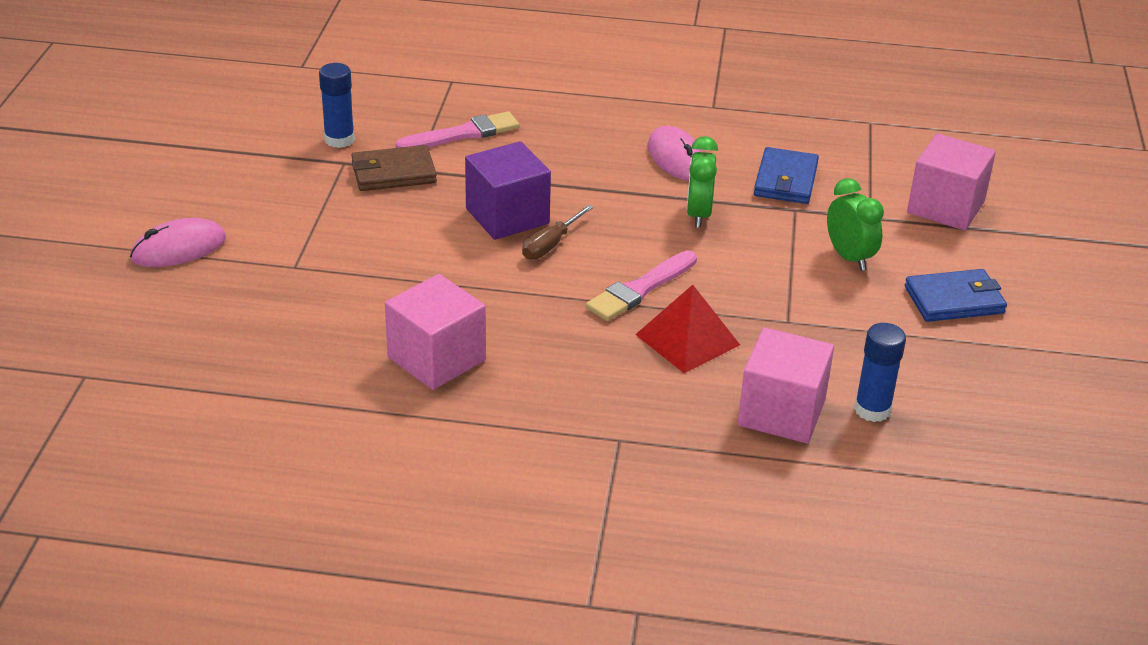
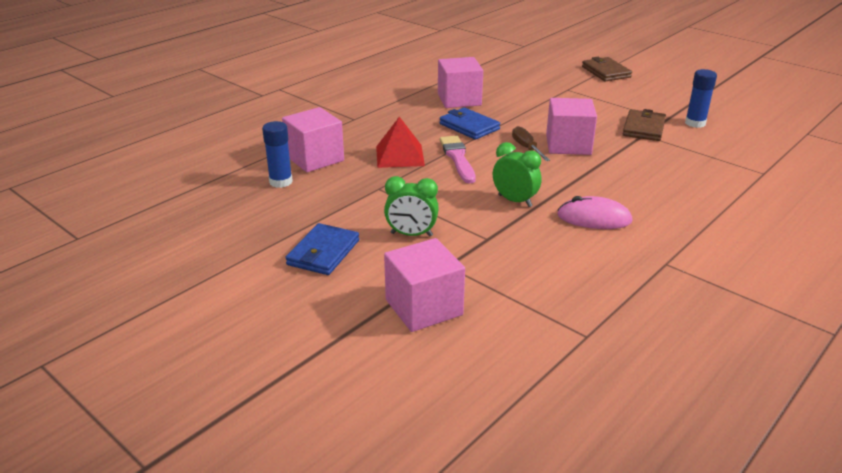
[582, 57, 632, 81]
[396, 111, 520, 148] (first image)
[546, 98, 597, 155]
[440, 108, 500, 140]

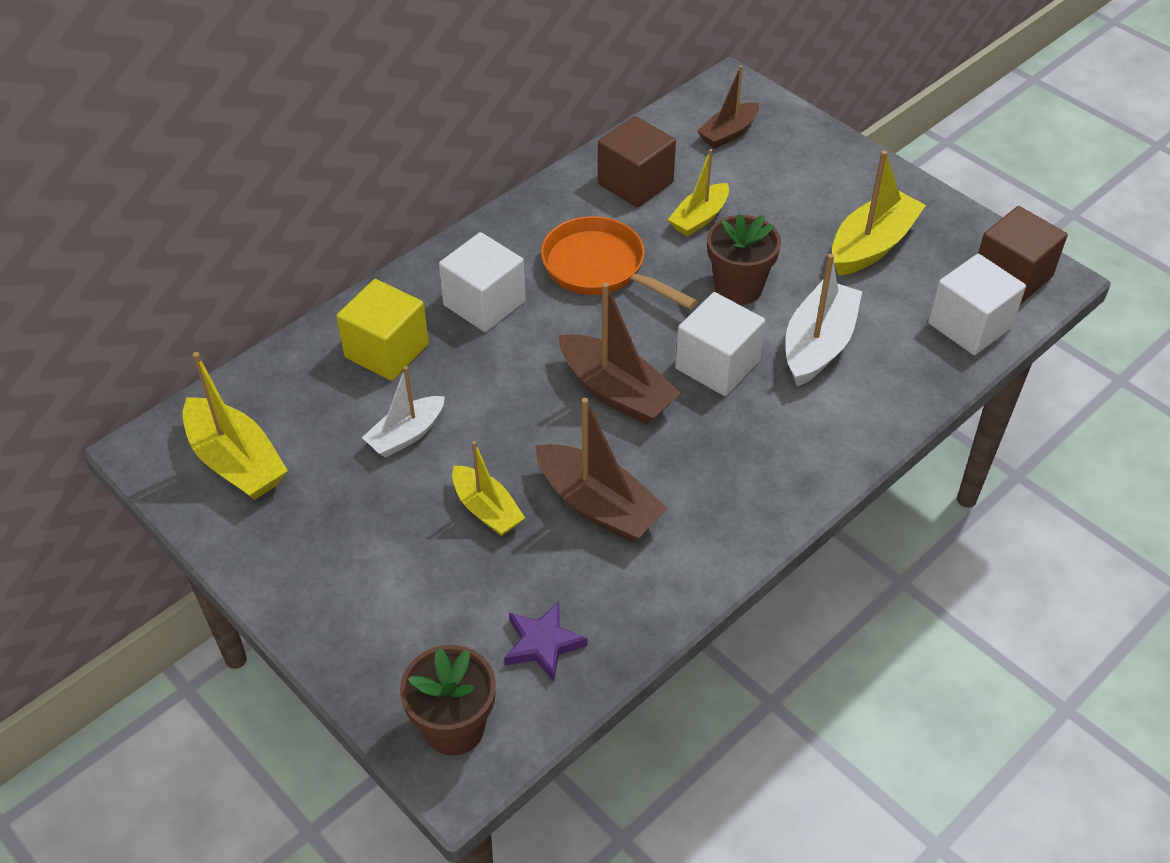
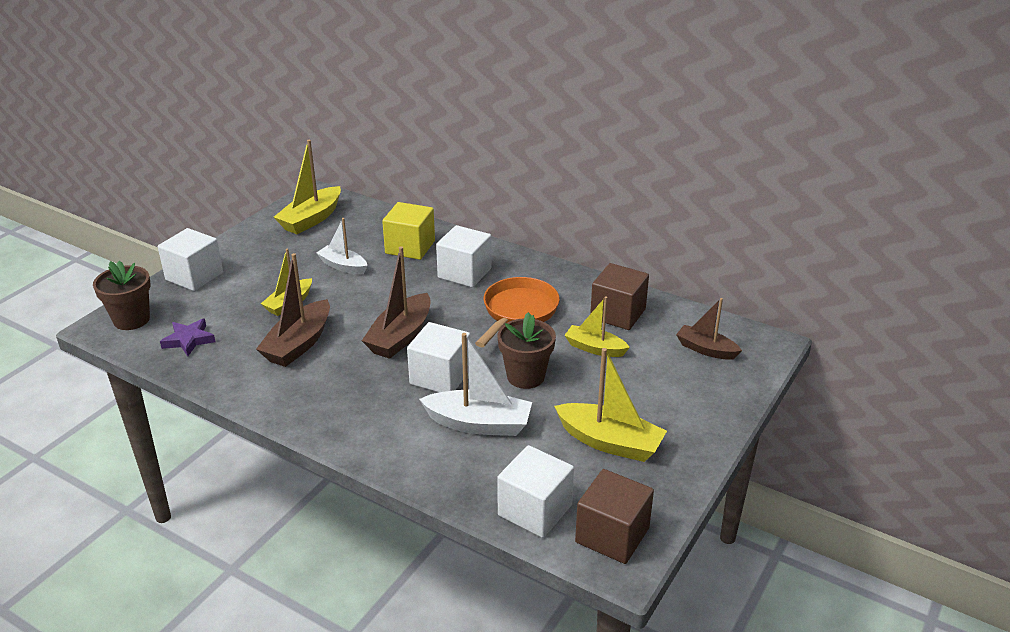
[158, 228, 223, 291]

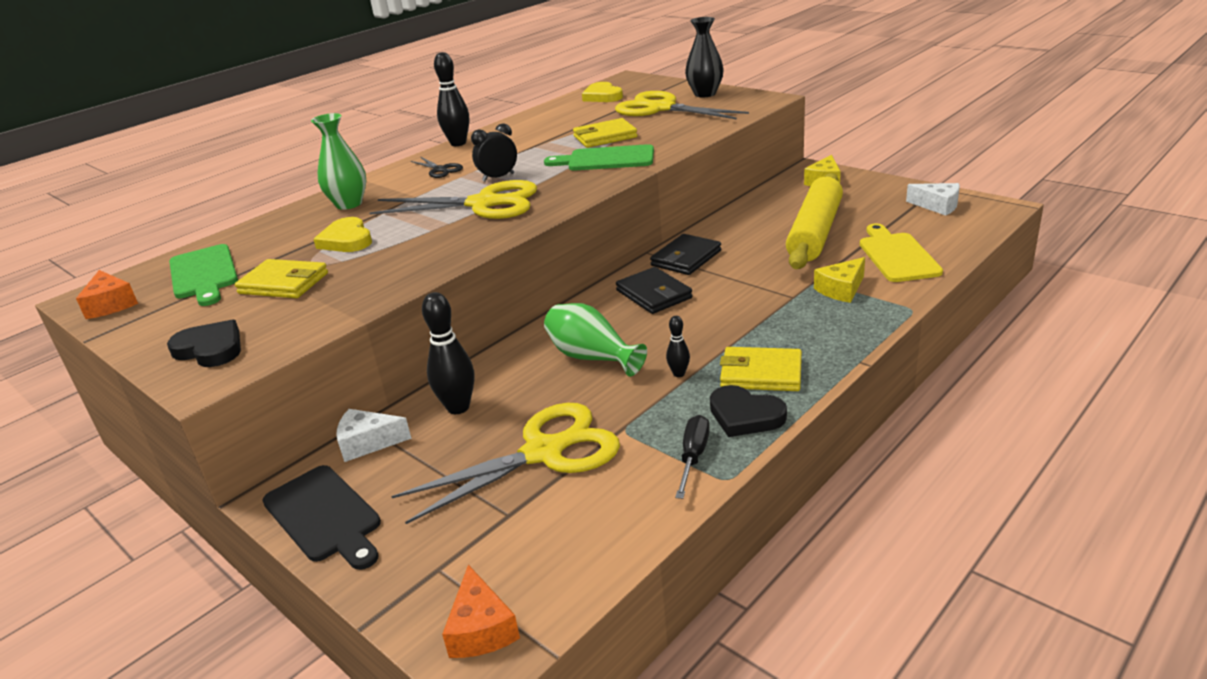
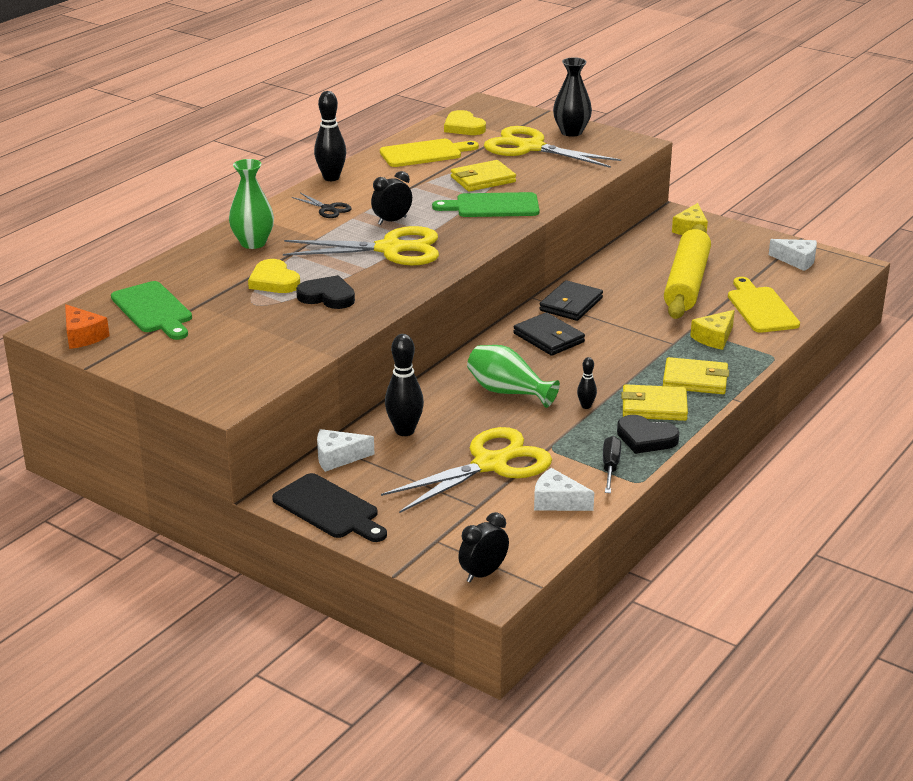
[296, 275, 355, 309]
[663, 357, 729, 394]
[458, 512, 509, 583]
[380, 139, 479, 167]
[534, 468, 594, 511]

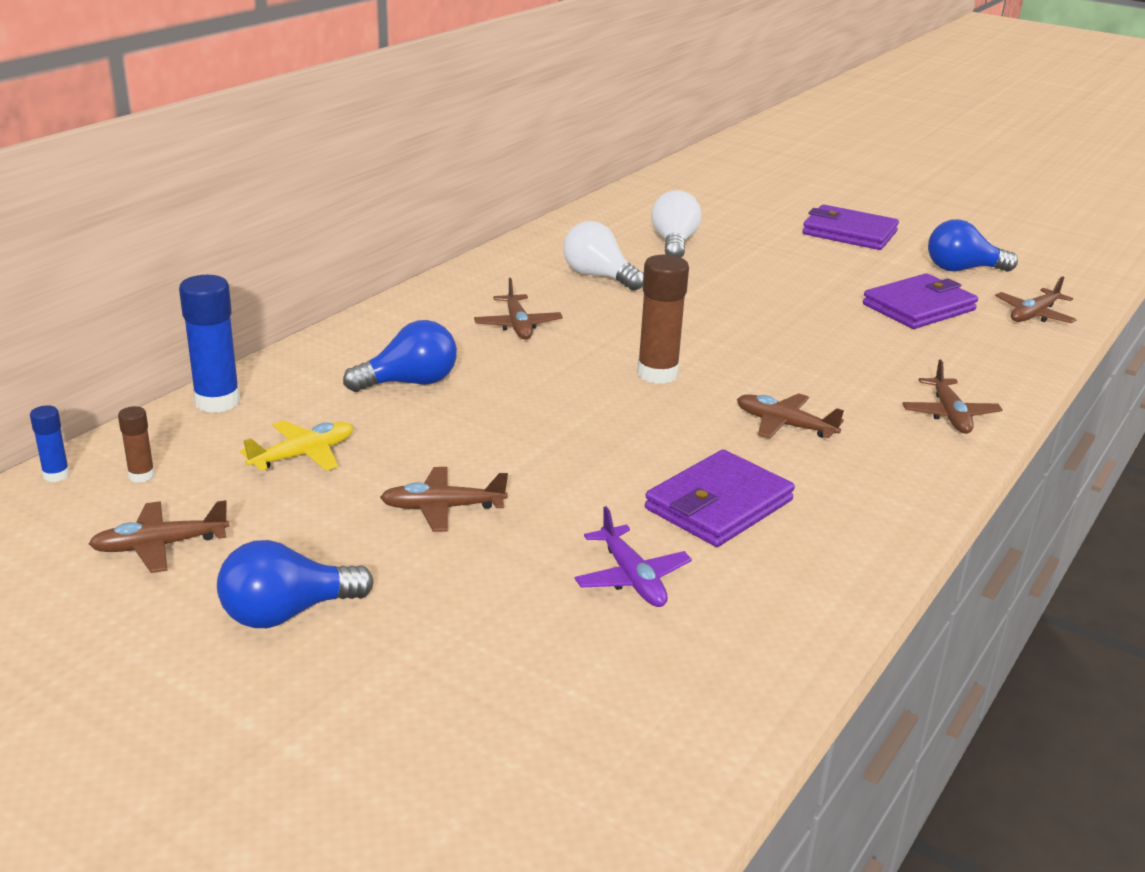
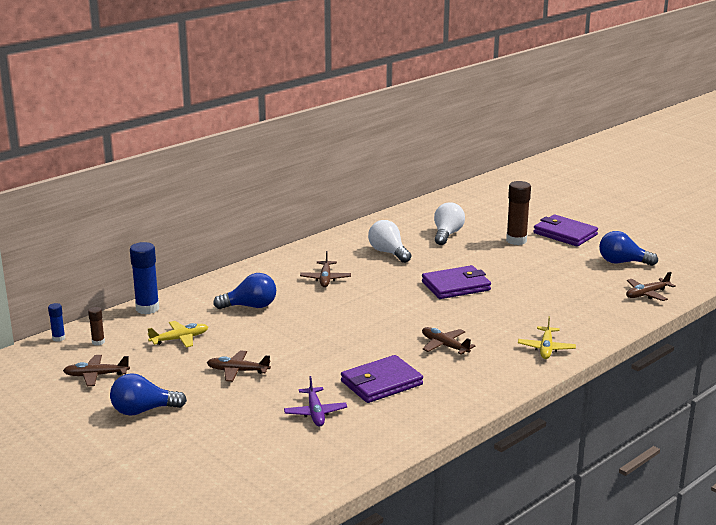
[506, 181, 531, 245]
[422, 265, 491, 299]
[518, 316, 576, 359]

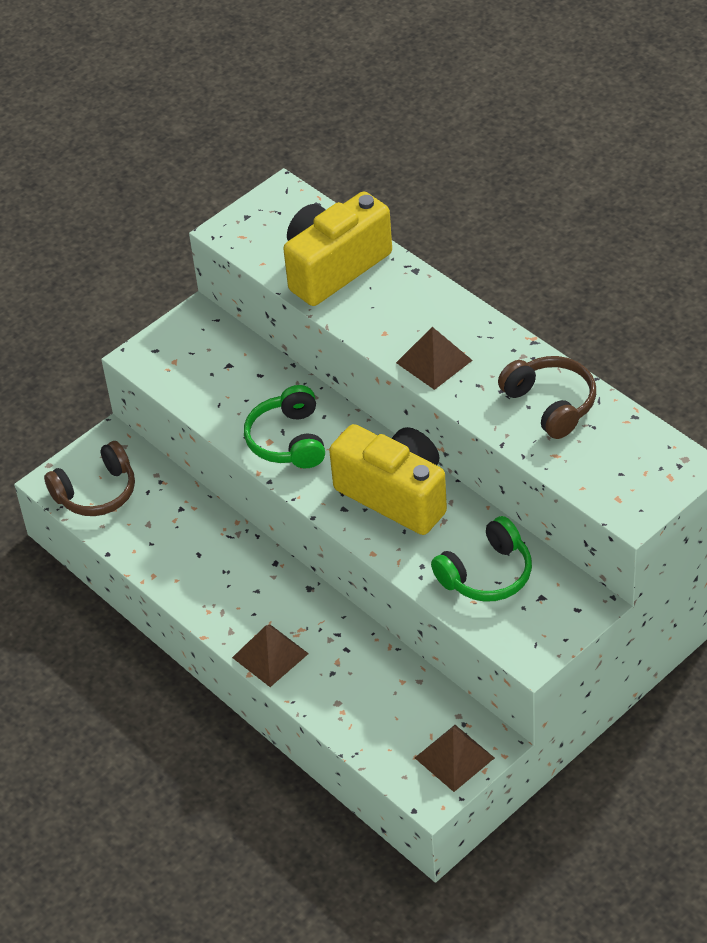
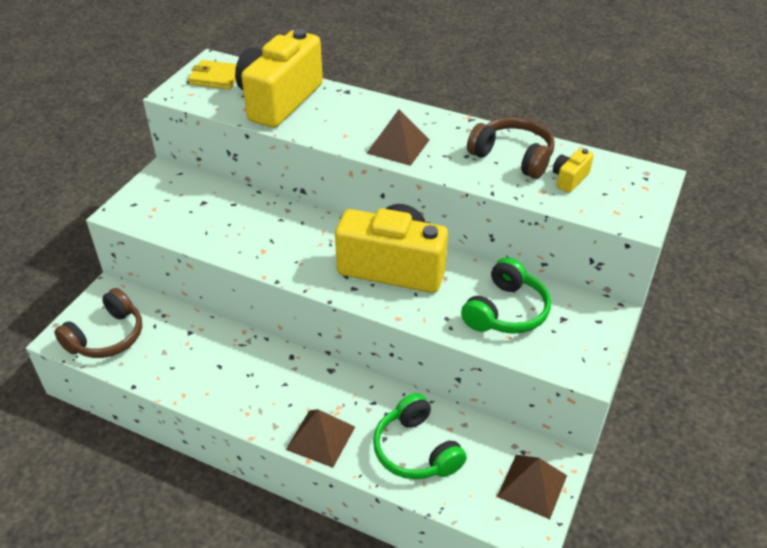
[373, 393, 467, 479]
[188, 60, 237, 89]
[553, 148, 594, 193]

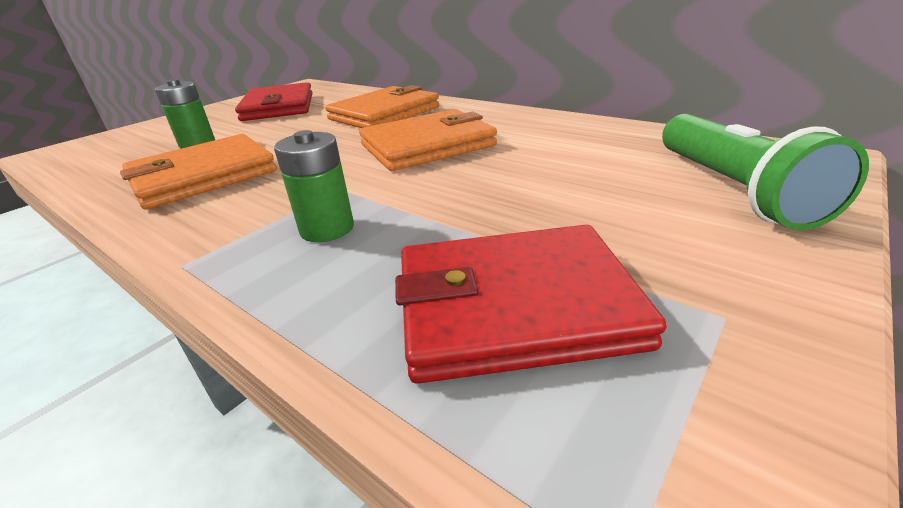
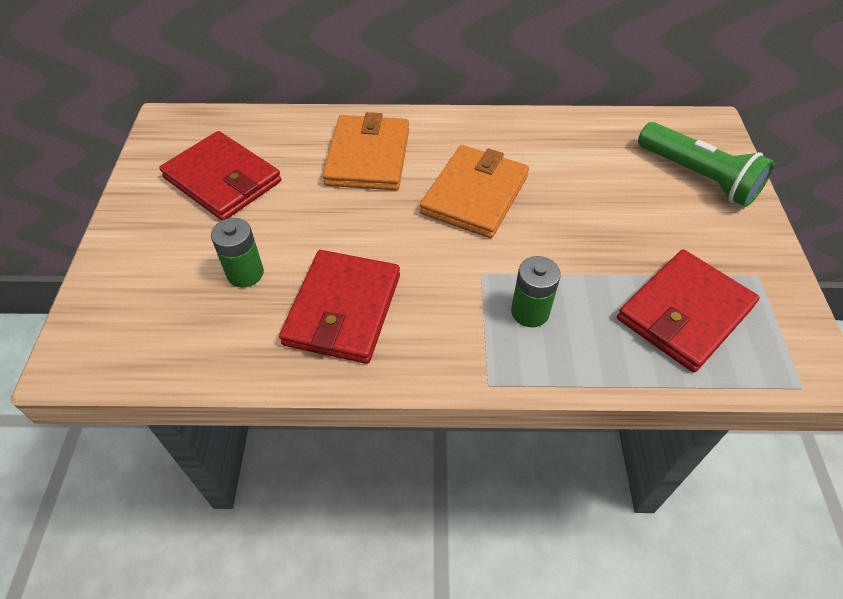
[279, 250, 400, 364]

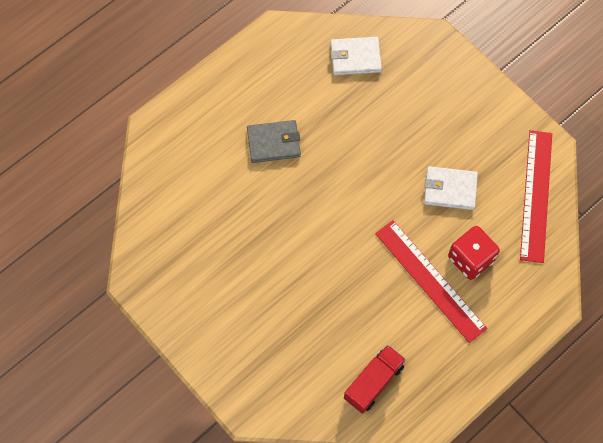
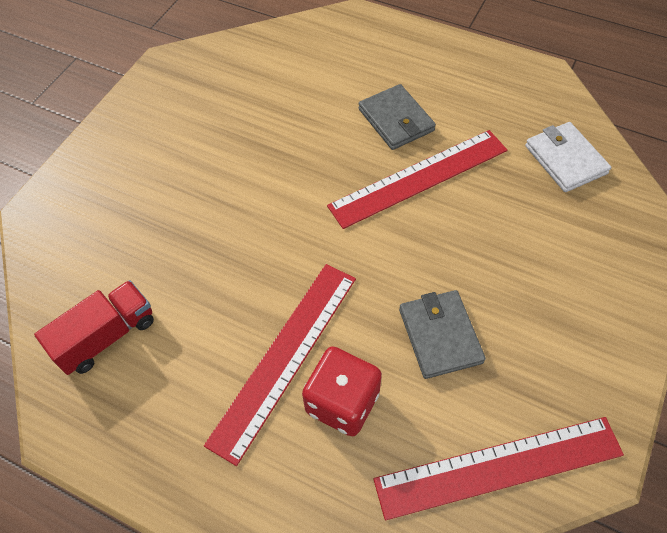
[34, 280, 154, 375]
[399, 290, 486, 379]
[327, 130, 507, 229]

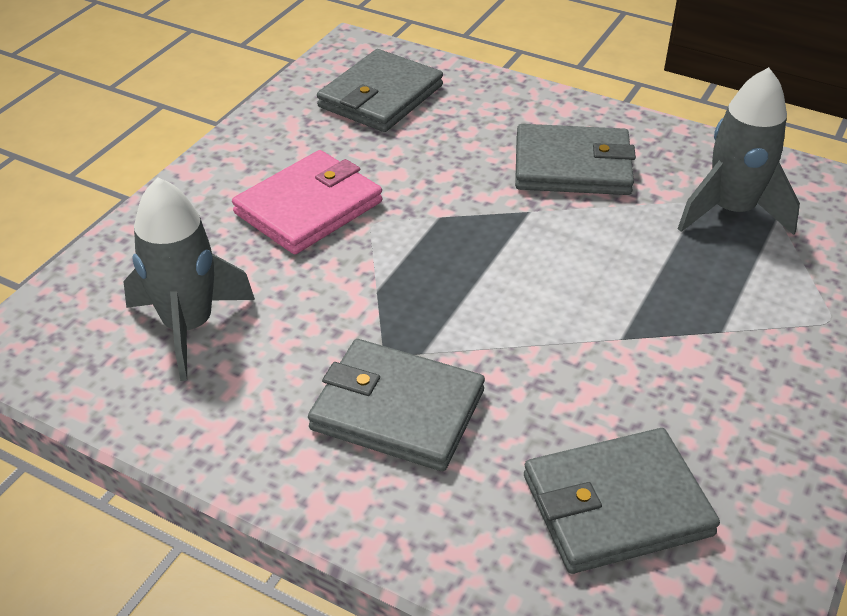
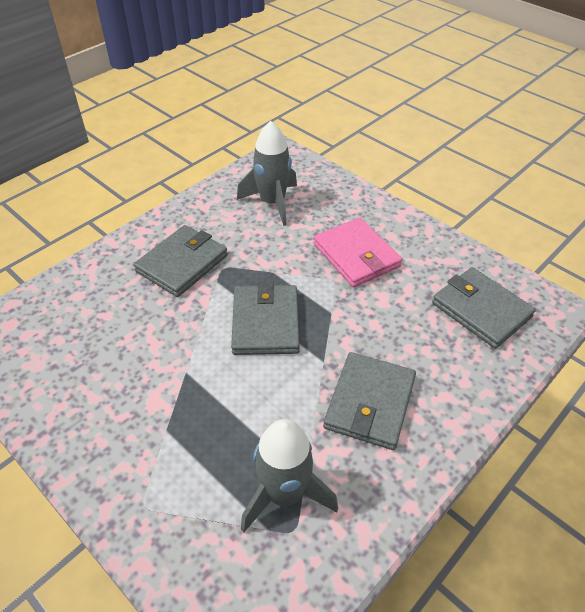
[231, 282, 300, 355]

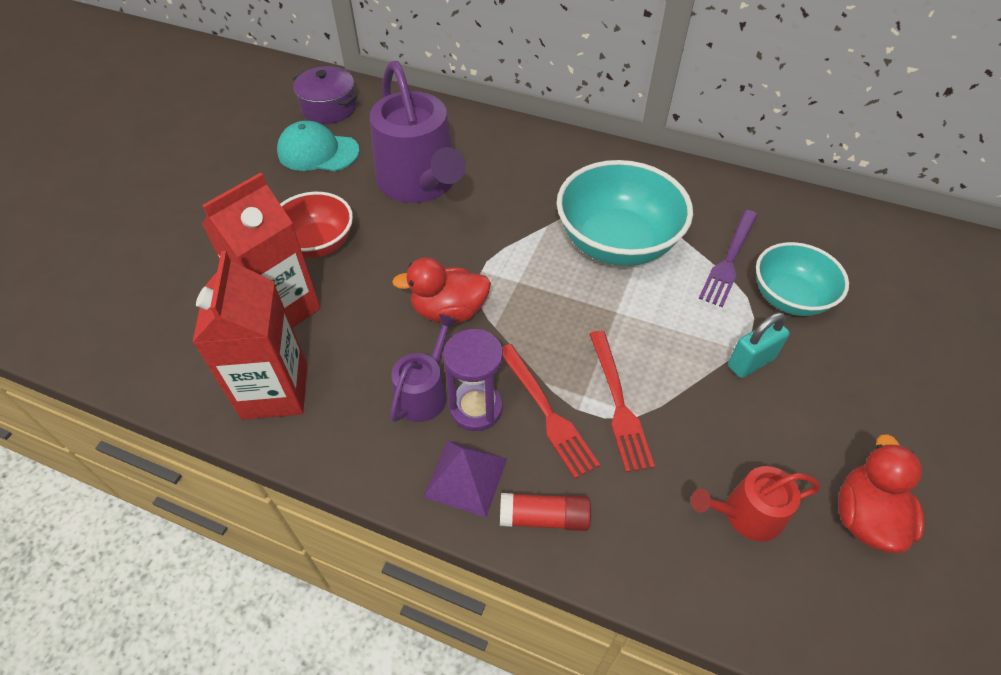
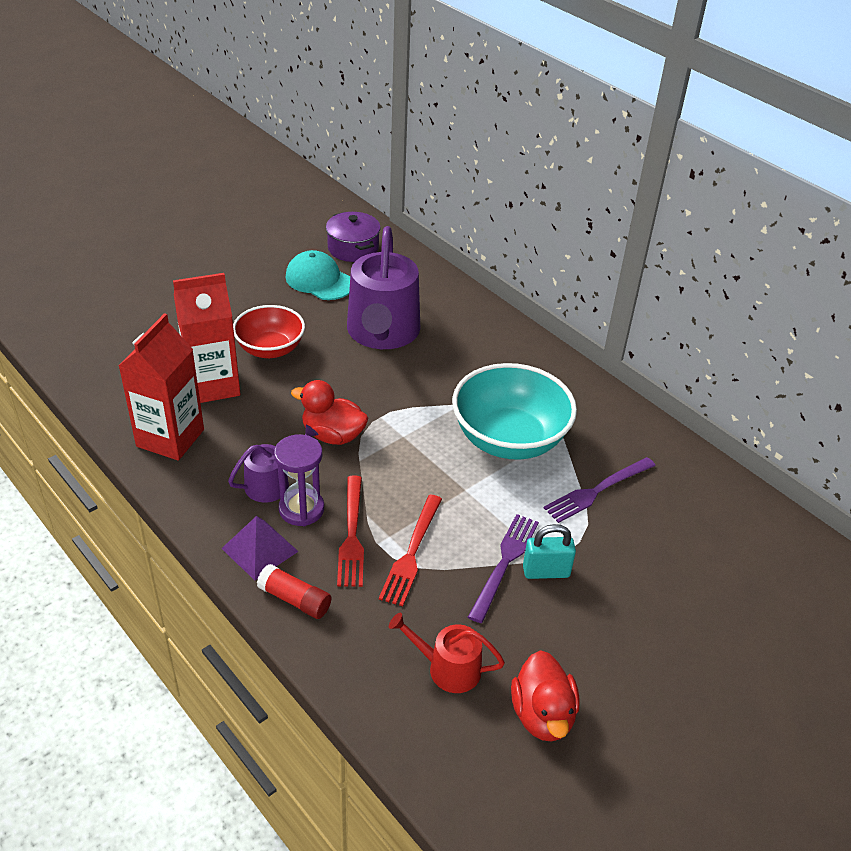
[756, 242, 849, 316] (first image)
[511, 650, 580, 742]
[468, 514, 539, 623]

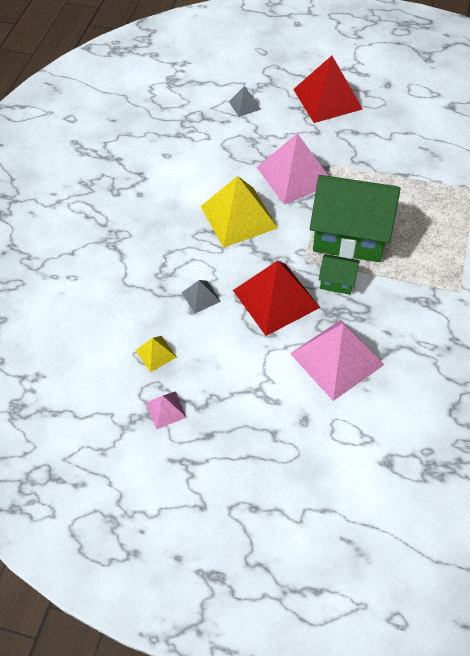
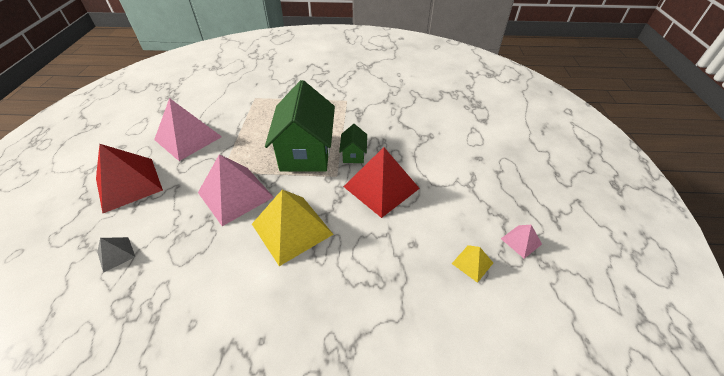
[182, 280, 221, 314] (first image)
[154, 98, 222, 161]

